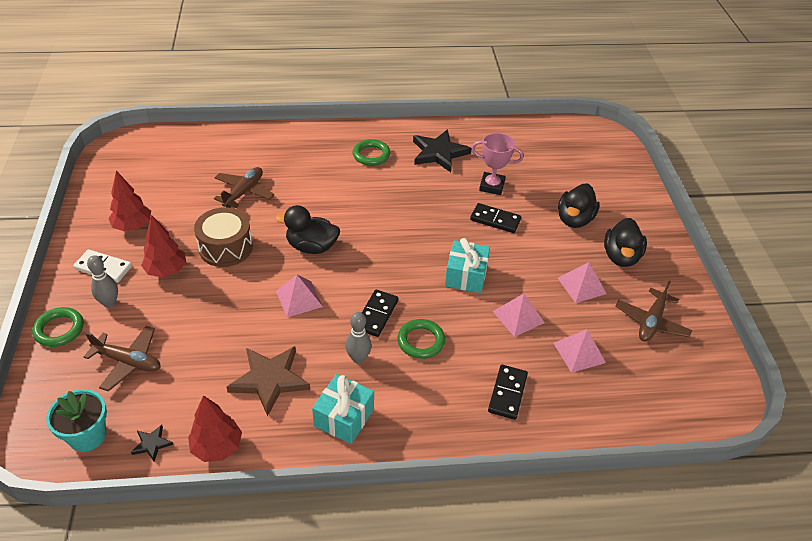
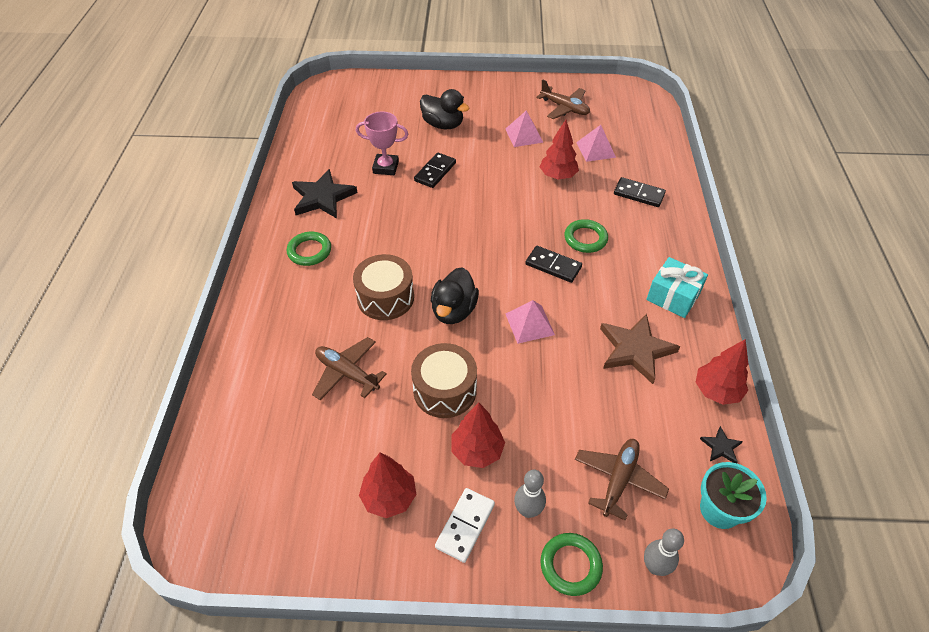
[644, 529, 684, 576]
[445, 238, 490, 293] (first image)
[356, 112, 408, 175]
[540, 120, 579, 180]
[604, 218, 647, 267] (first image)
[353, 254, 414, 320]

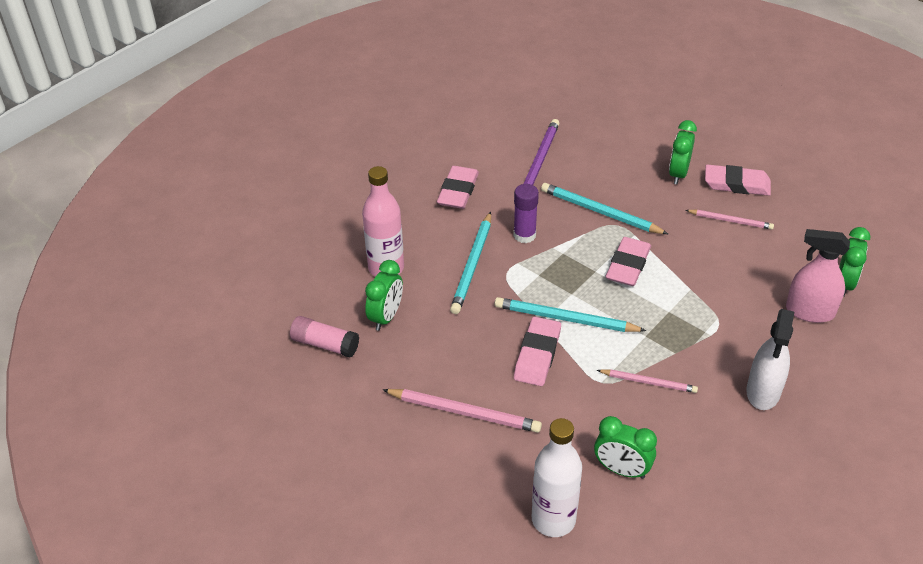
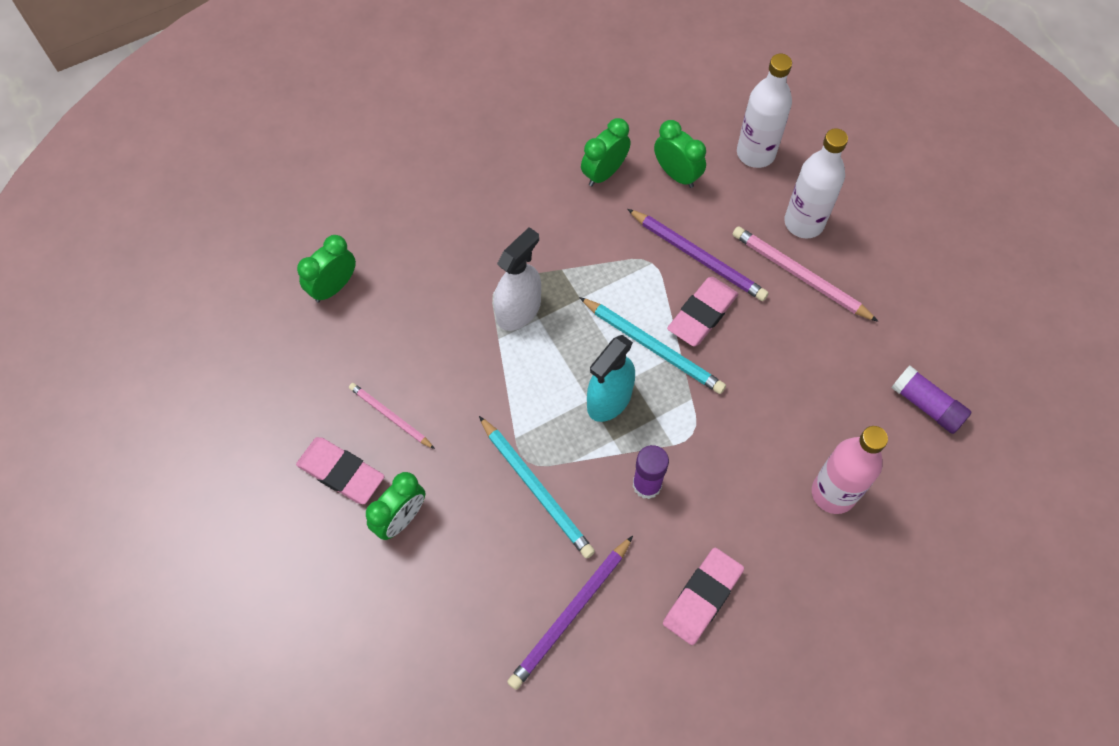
[891, 366, 972, 434]
[581, 118, 631, 186]
[450, 212, 491, 314] (first image)
[597, 370, 698, 393] (first image)
[606, 237, 651, 286] (first image)
[494, 227, 541, 331]
[786, 229, 850, 323] (first image)
[587, 335, 635, 422]
[628, 209, 769, 301]
[784, 128, 848, 239]

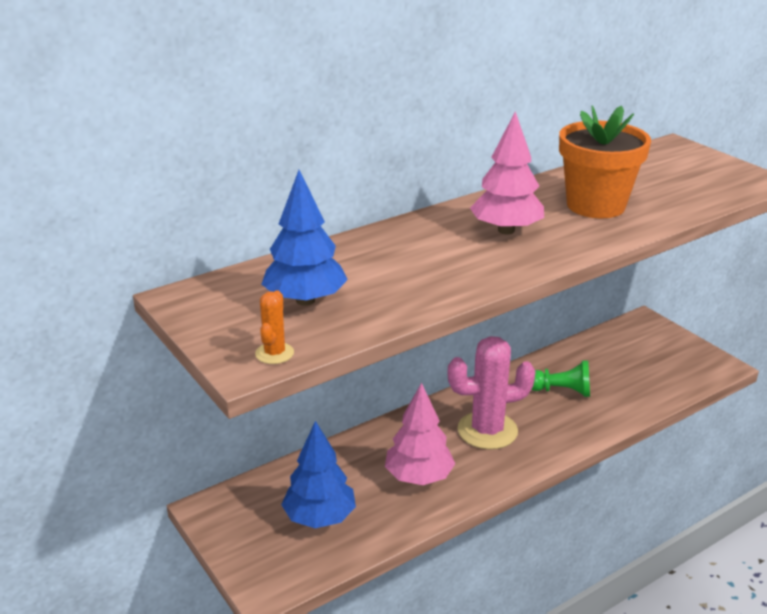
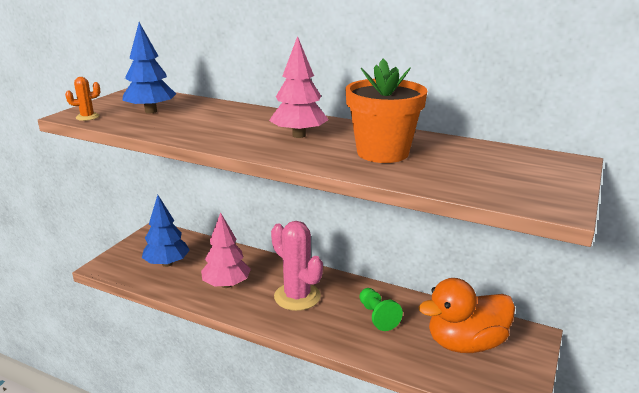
[419, 278, 515, 353]

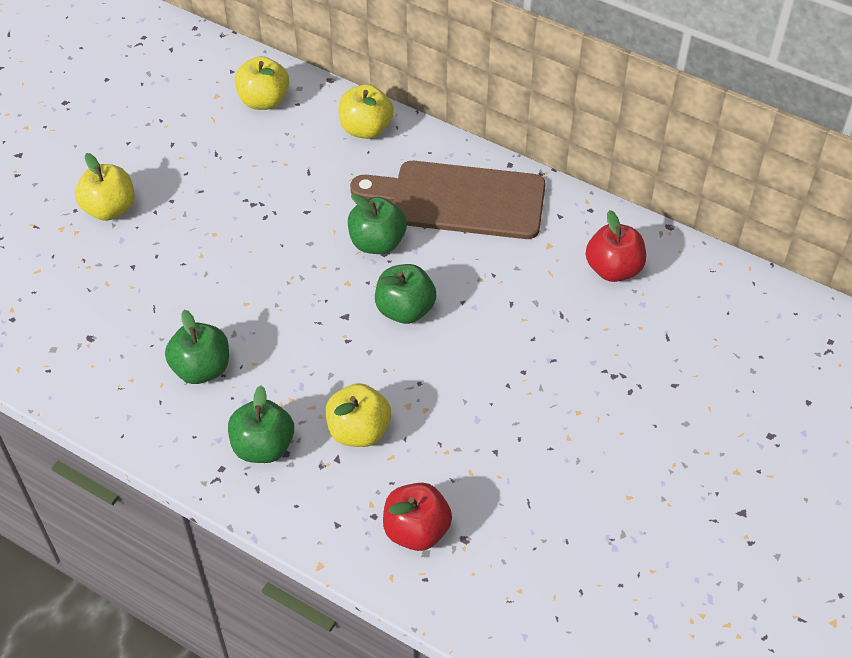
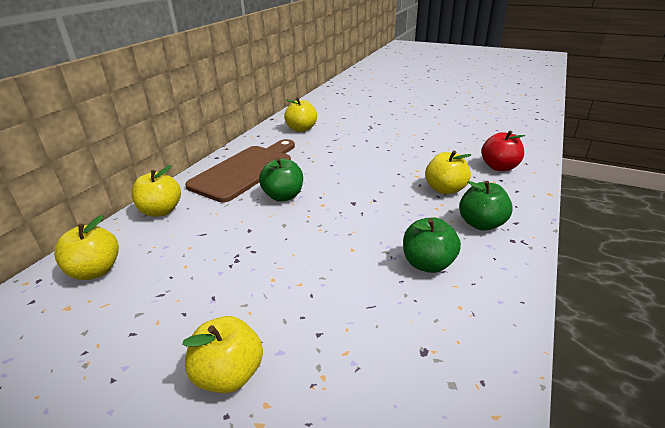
[185, 139, 295, 202]
[375, 264, 436, 324] (first image)
[284, 97, 317, 132]

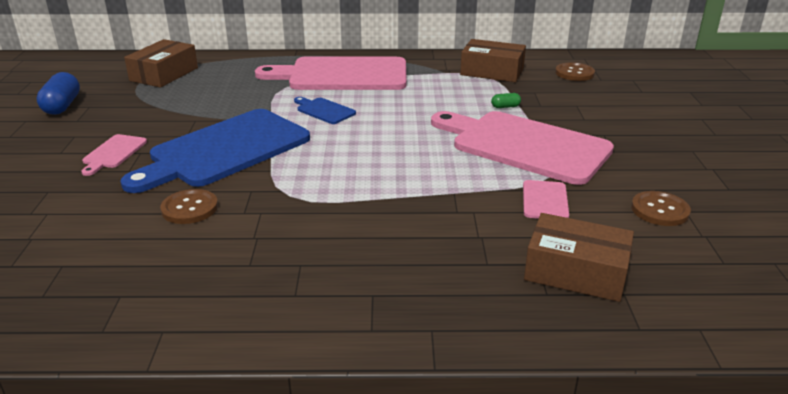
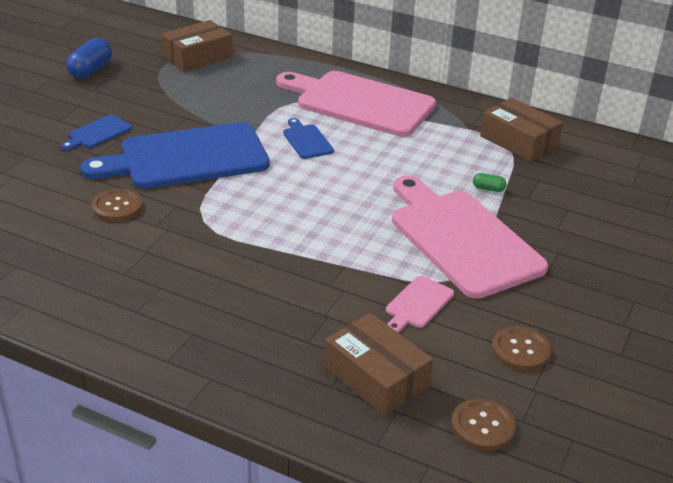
[61, 115, 132, 150]
[452, 398, 516, 451]

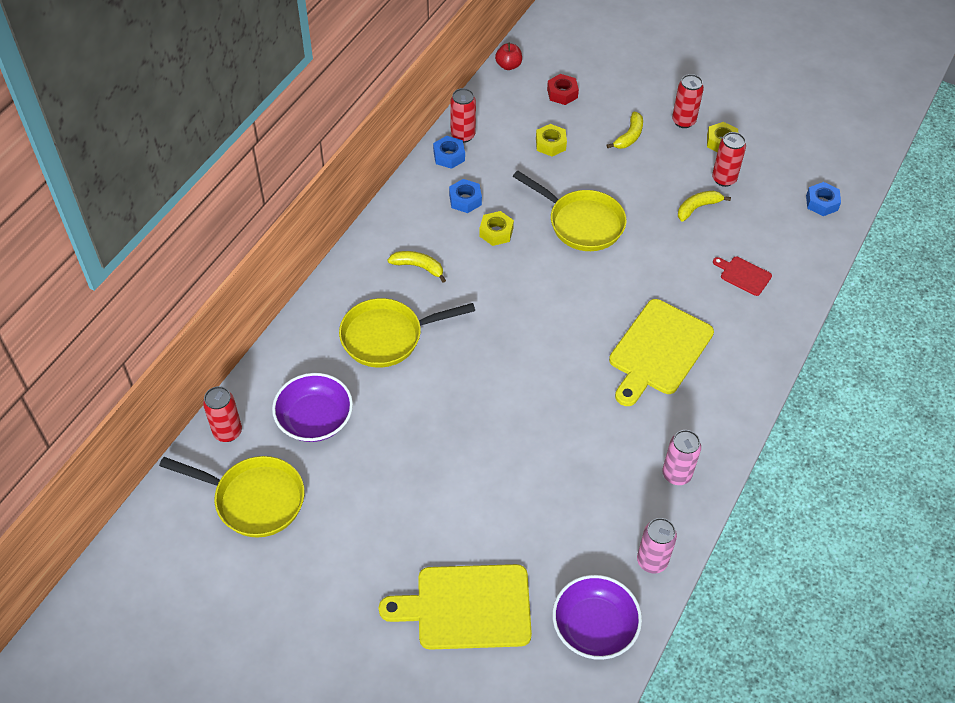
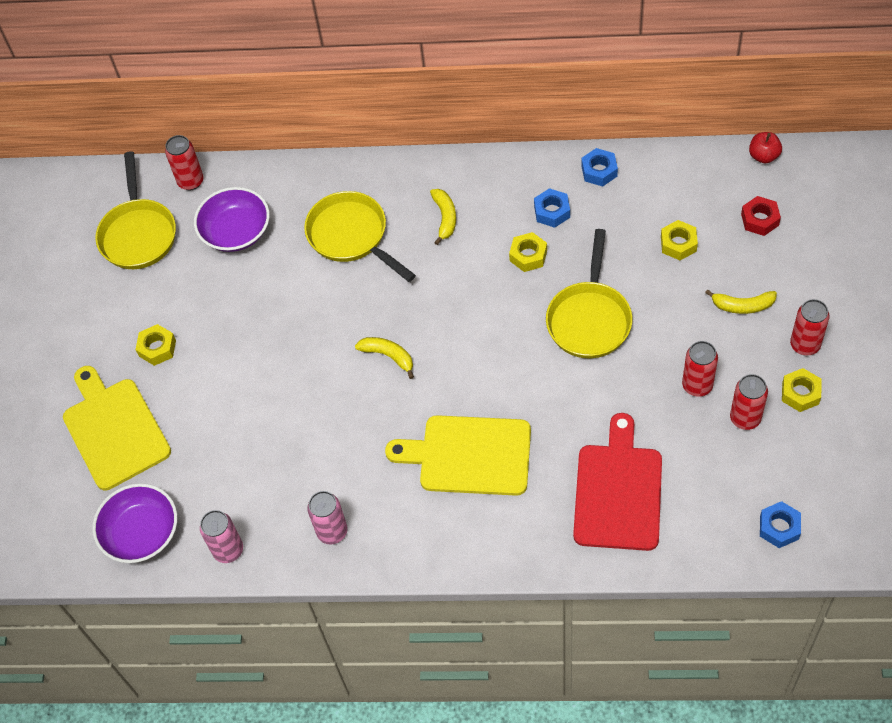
[682, 341, 718, 397]
[355, 337, 414, 379]
[573, 413, 662, 551]
[135, 324, 176, 366]

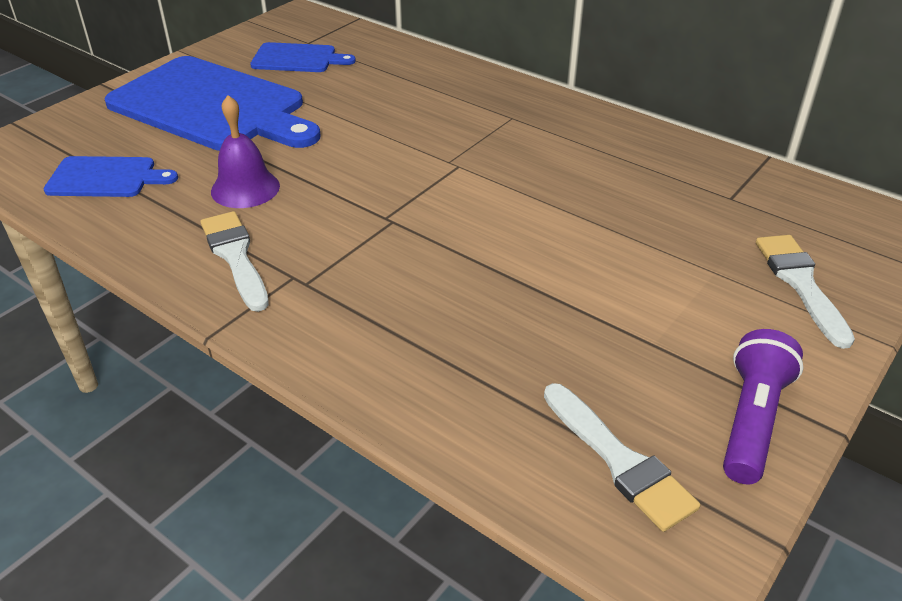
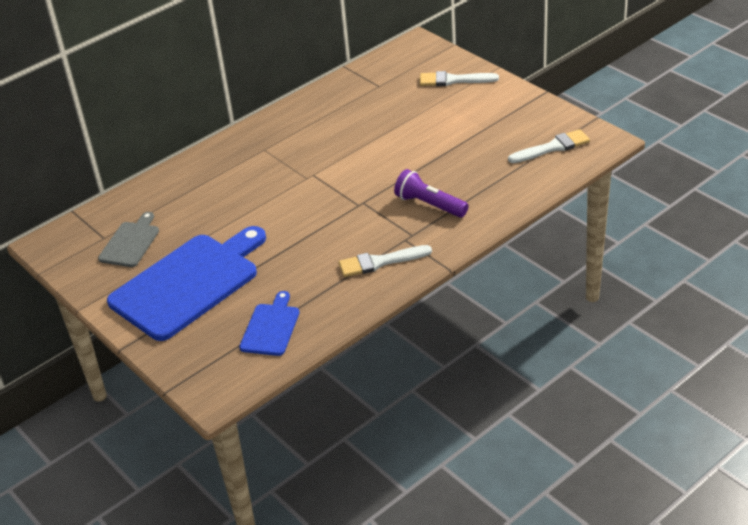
[211, 95, 280, 208] (first image)
[98, 212, 159, 267]
[394, 169, 469, 218]

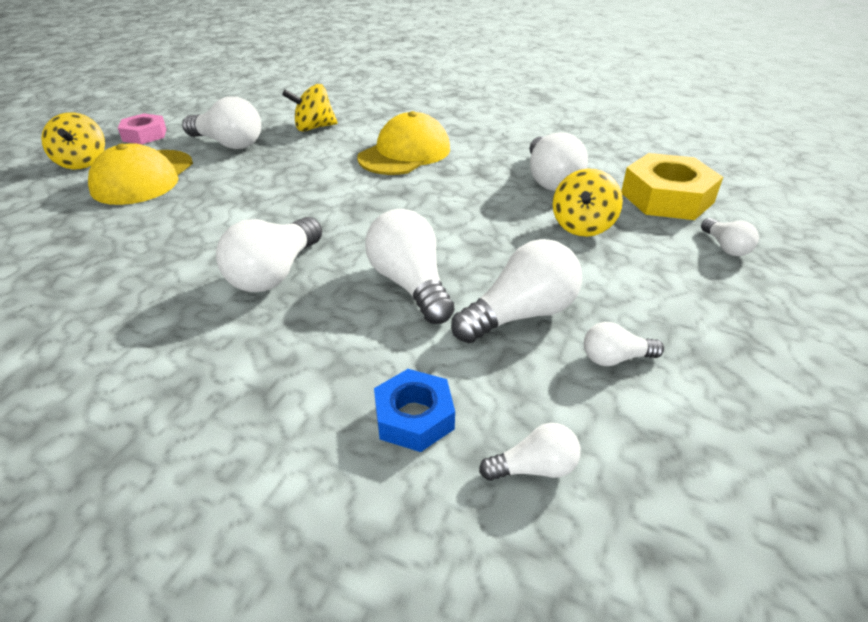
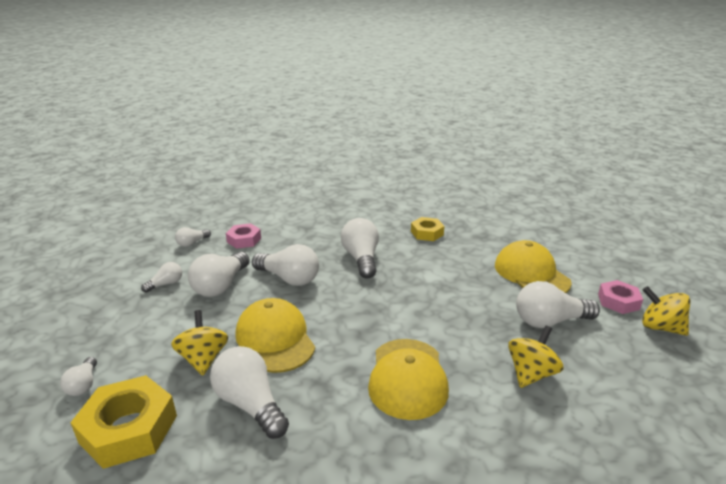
[642, 286, 691, 336]
[226, 223, 261, 249]
[60, 357, 97, 396]
[235, 298, 315, 373]
[411, 217, 444, 241]

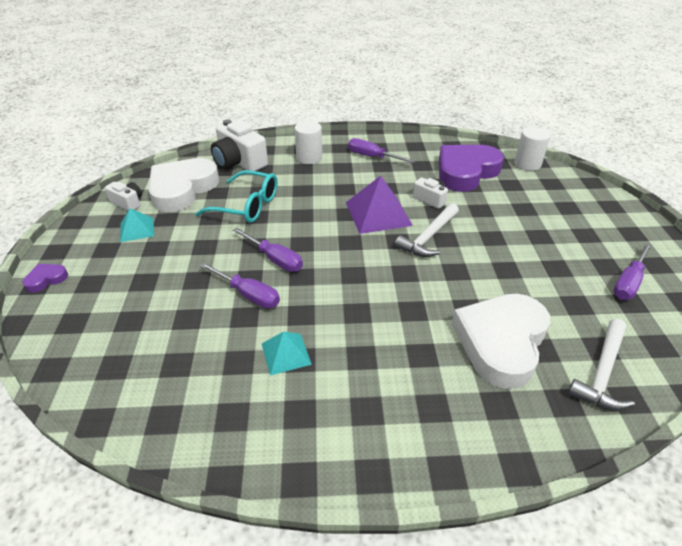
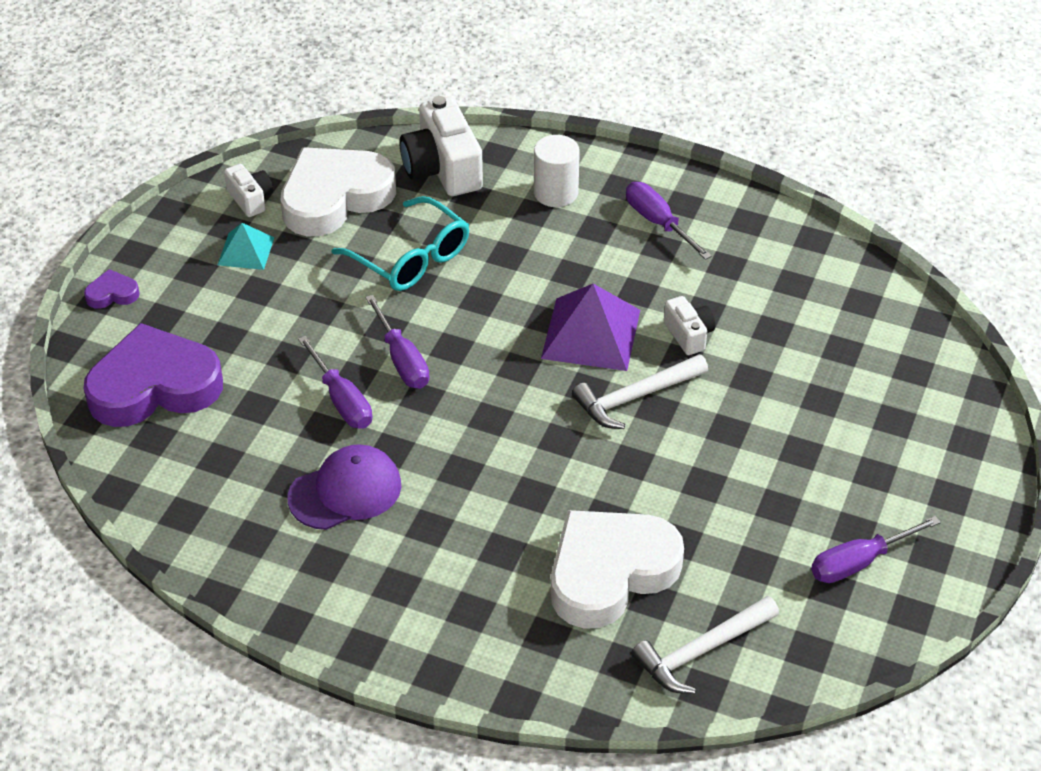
[288, 444, 401, 530]
[84, 323, 223, 427]
[514, 127, 550, 171] (first image)

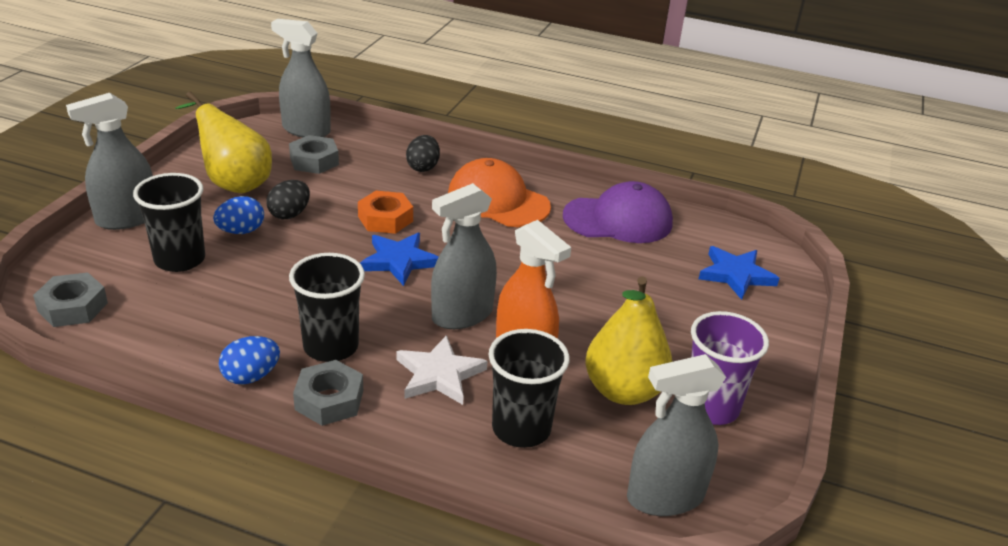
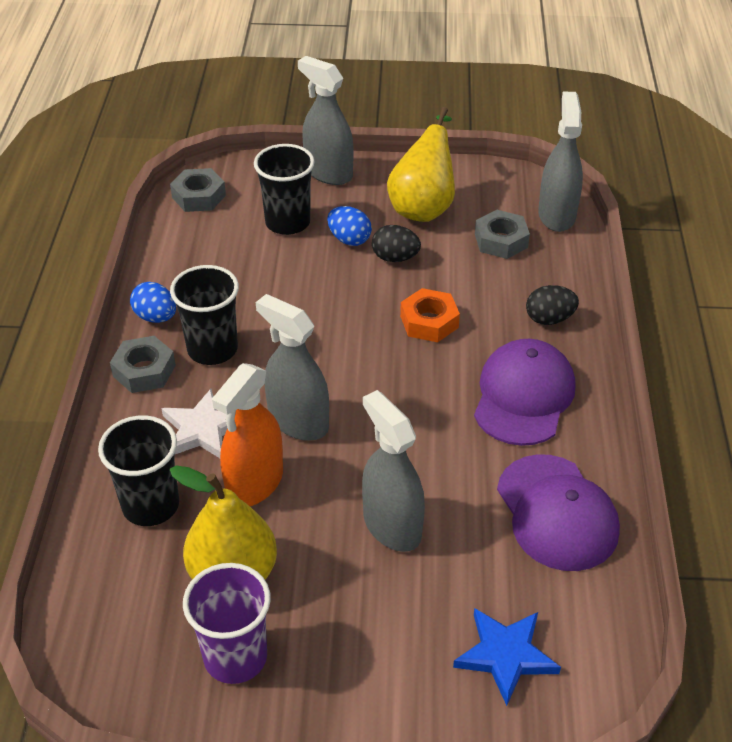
[360, 233, 438, 286] (first image)
[474, 339, 575, 446]
[362, 390, 425, 552]

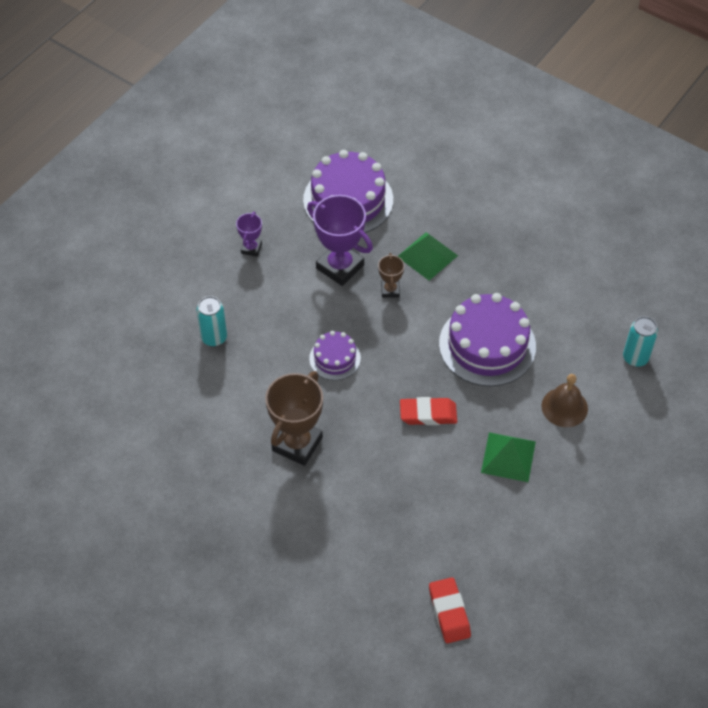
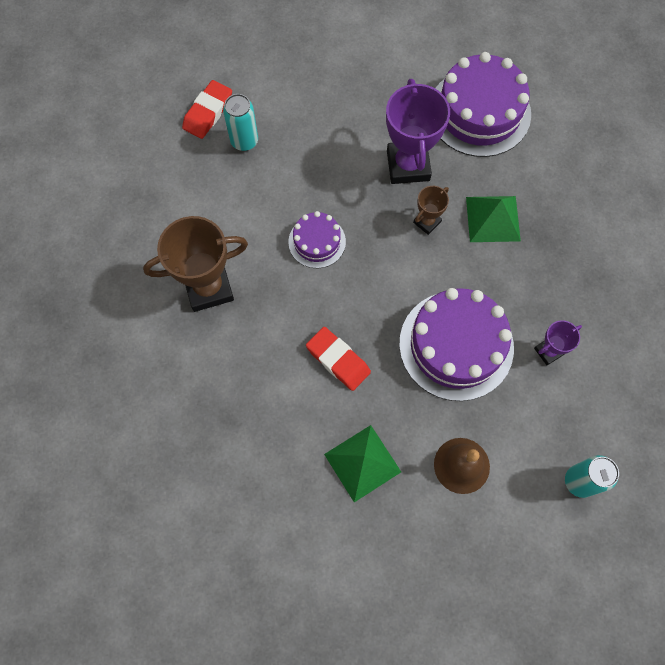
[534, 320, 582, 365]
[182, 80, 232, 139]

